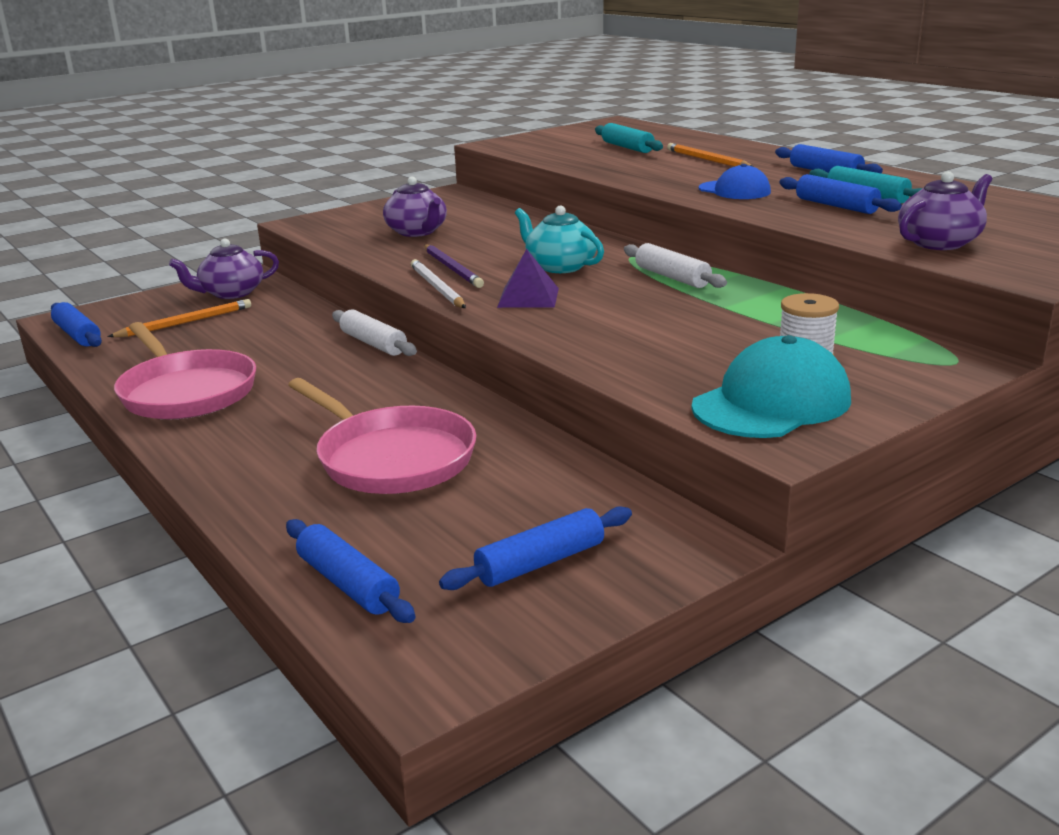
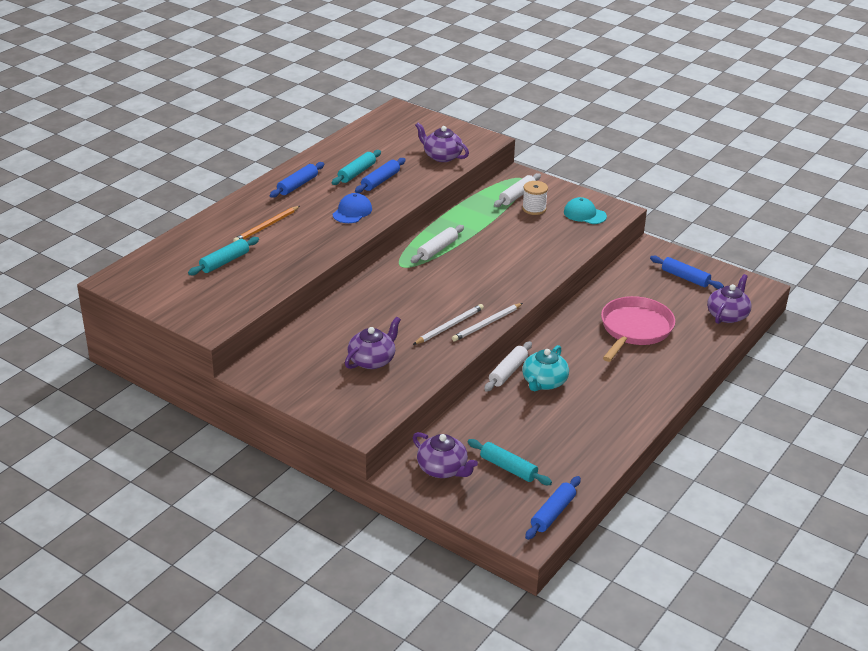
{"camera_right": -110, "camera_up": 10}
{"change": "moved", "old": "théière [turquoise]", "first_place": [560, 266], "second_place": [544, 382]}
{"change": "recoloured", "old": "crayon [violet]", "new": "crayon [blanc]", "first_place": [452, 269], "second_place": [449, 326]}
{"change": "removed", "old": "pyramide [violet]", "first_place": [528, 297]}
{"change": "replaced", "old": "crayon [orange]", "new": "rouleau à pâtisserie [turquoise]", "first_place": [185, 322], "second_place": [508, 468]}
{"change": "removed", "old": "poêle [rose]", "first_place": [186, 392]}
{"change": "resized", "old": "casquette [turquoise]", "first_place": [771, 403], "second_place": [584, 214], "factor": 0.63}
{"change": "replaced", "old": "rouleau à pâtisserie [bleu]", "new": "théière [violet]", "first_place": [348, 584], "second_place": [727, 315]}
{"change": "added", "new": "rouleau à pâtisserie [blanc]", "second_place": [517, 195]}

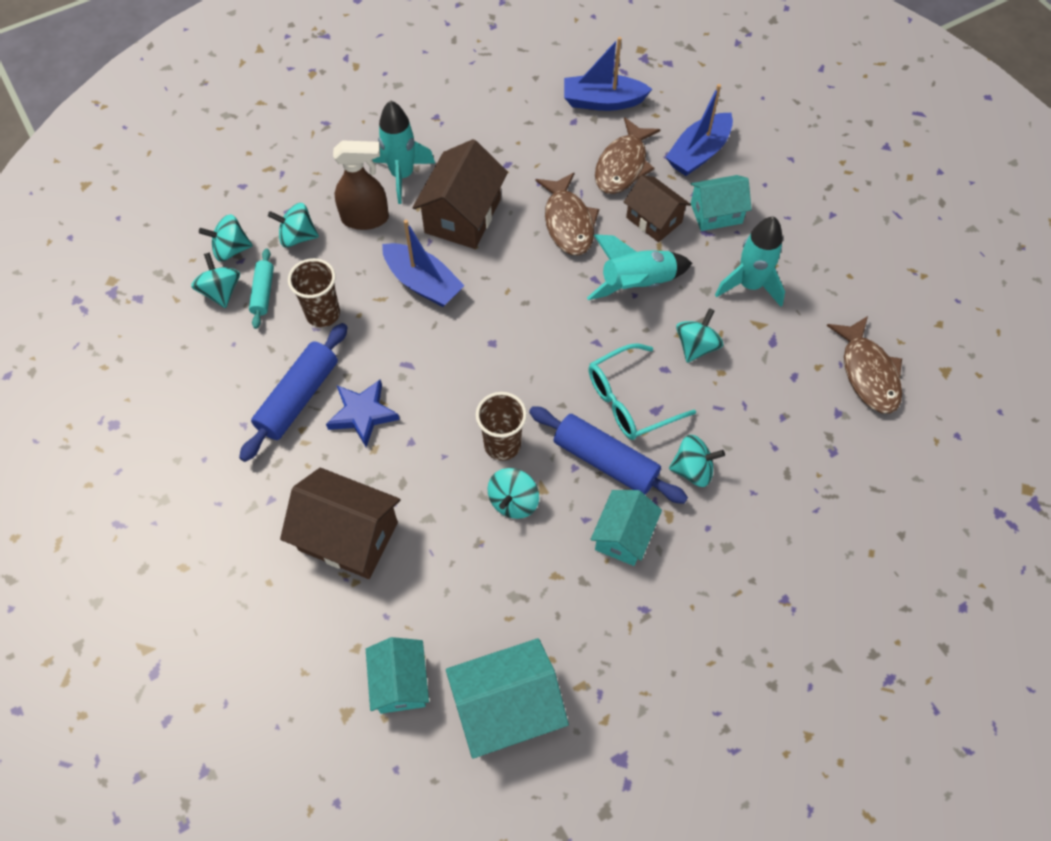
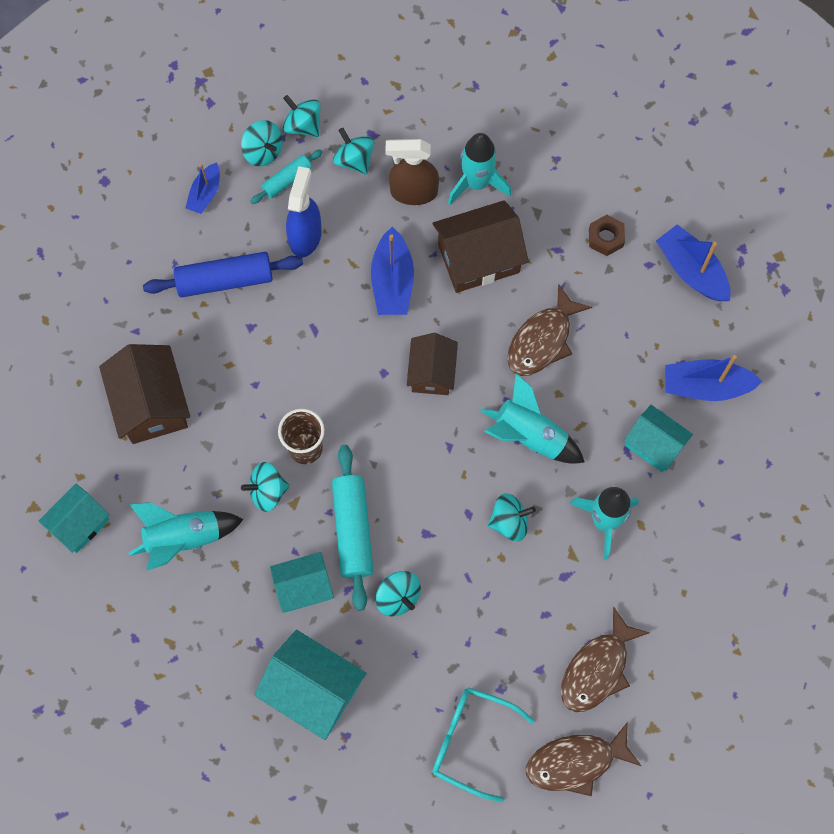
{"camera_right": 50, "camera_up": 10}
{"change": "moved", "old": "poisson [marron]", "first_place": [623, 165], "second_place": [575, 762]}
{"change": "turned", "old": "vaporisateur [marron]", "first_place": [365, 218], "second_place": [413, 192], "degrees": 135}
{"change": "moved", "old": "maison [marron]", "first_place": [654, 220], "second_place": [431, 372]}
{"change": "turned", "old": "toupie [turquoise]", "first_place": [221, 291], "second_place": [263, 151], "degrees": 105}
{"change": "replaced", "old": "gobelet [marron]", "new": "vaporisateur [bleu]", "first_place": [323, 314], "second_place": [305, 236]}
{"change": "moved", "old": "lunettes [turquoise]", "first_place": [629, 401], "second_place": [471, 741]}
{"change": "removed", "old": "étoile [bleu]", "first_place": [362, 414]}
{"change": "recoloured", "old": "rouleau à pâtisserie [bleu]", "new": "rouleau à pâtisserie [turquoise]", "first_place": [605, 461], "second_place": [352, 530]}
{"change": "moved", "old": "maison [turquoise]", "first_place": [507, 707], "second_place": [313, 689]}
{"change": "added", "new": "bateau [bleu]", "second_place": [205, 194]}
{"change": "added", "new": "écrou [marron]", "second_place": [605, 238]}
{"change": "added", "new": "fusée [turquoise]", "second_place": [184, 538]}

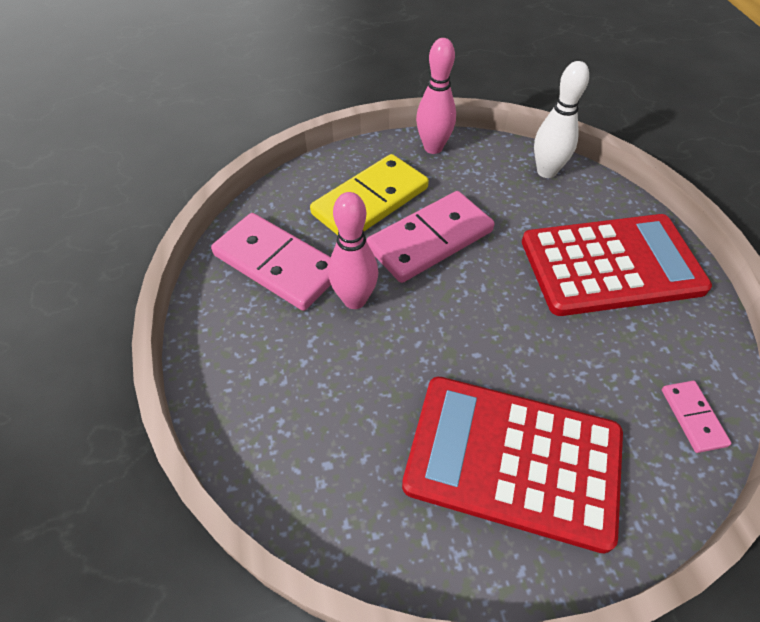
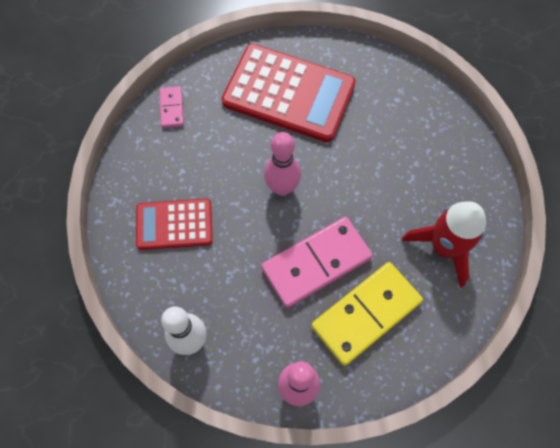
{"camera_right": -175, "camera_up": 15}
{"change": "moved", "old": "quille [rose]", "first_place": [354, 300], "second_place": [282, 188]}
{"change": "replaced", "old": "domino [rose]", "new": "fusée [rouge]", "first_place": [277, 264], "second_place": [444, 247]}
{"change": "resized", "old": "calculatrice [rouge]", "first_place": [611, 265], "second_place": [174, 224], "factor": 0.59}

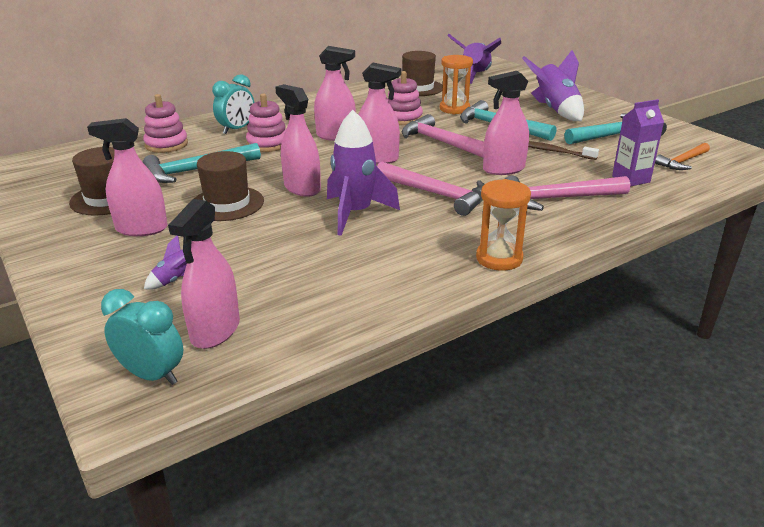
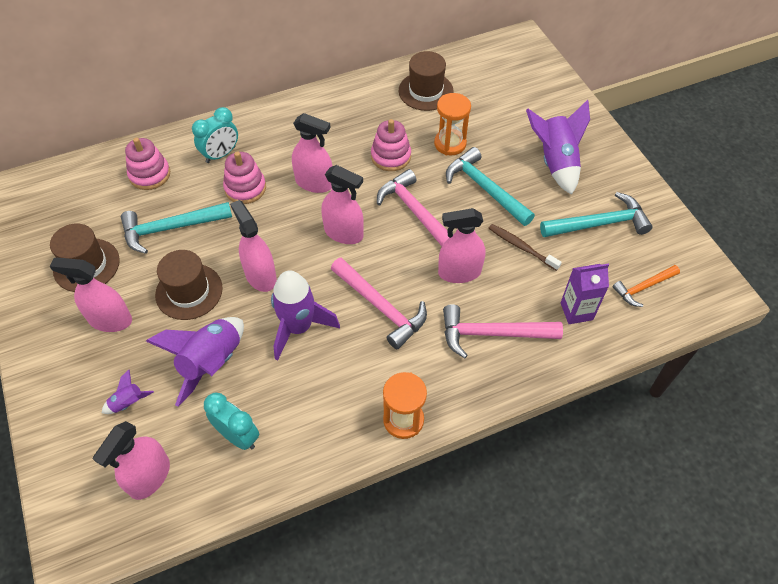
{"camera_right": 10, "camera_up": 25}
{"change": "moved", "old": "fusée [violet]", "first_place": [475, 76], "second_place": [212, 363]}
{"change": "moved", "old": "réveil [turquoise]", "first_place": [152, 375], "second_place": [238, 436]}

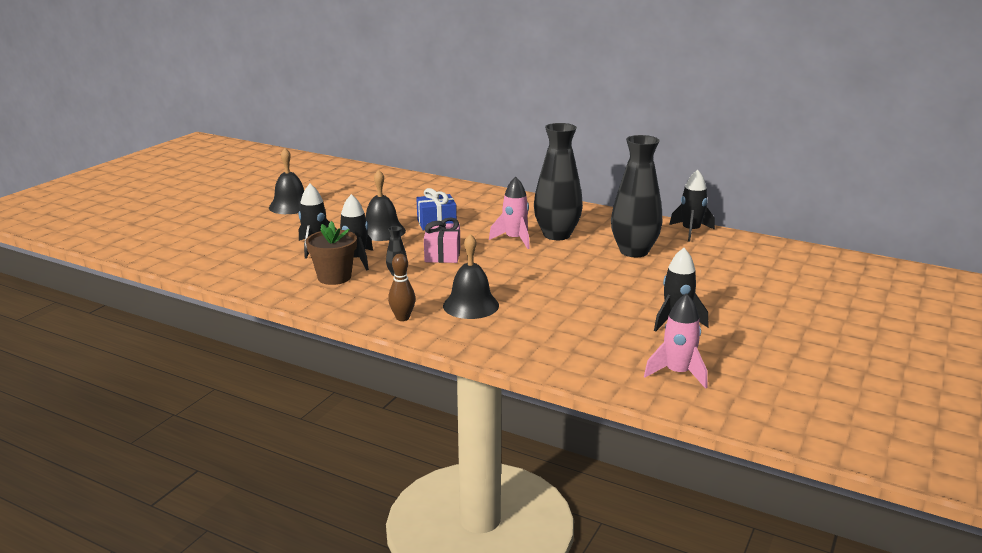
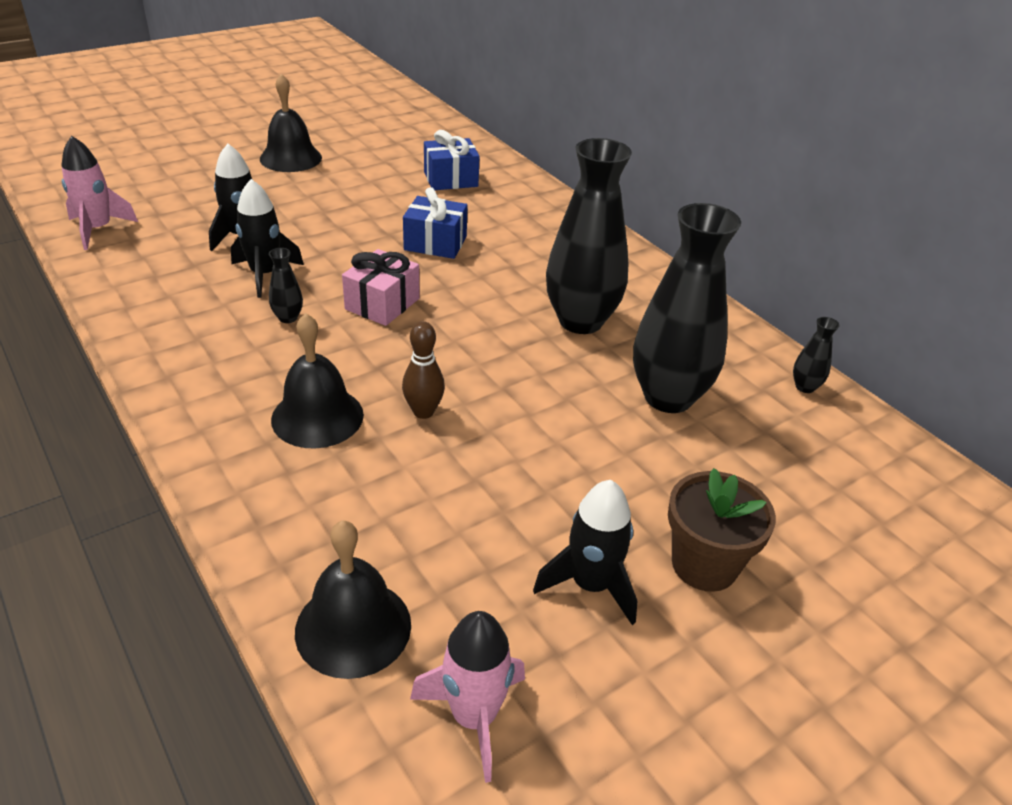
{"camera_right": 25, "camera_up": 15}
{"change": "replaced", "old": "fusée [noir]", "new": "vase [noir]", "first_place": [691, 231], "second_place": [805, 387]}
{"change": "moved", "old": "cloche [noir]", "first_place": [382, 231], "second_place": [353, 627]}
{"change": "moved", "old": "fusée [rose]", "first_place": [514, 239], "second_place": [98, 229]}
{"change": "moved", "old": "pot de fleurs [marron]", "first_place": [334, 277], "second_place": [704, 564]}
{"change": "moved", "old": "quille [marron]", "first_place": [402, 318], "second_place": [423, 412]}
{"change": "added", "new": "cadeau [bleu]", "second_place": [450, 179]}

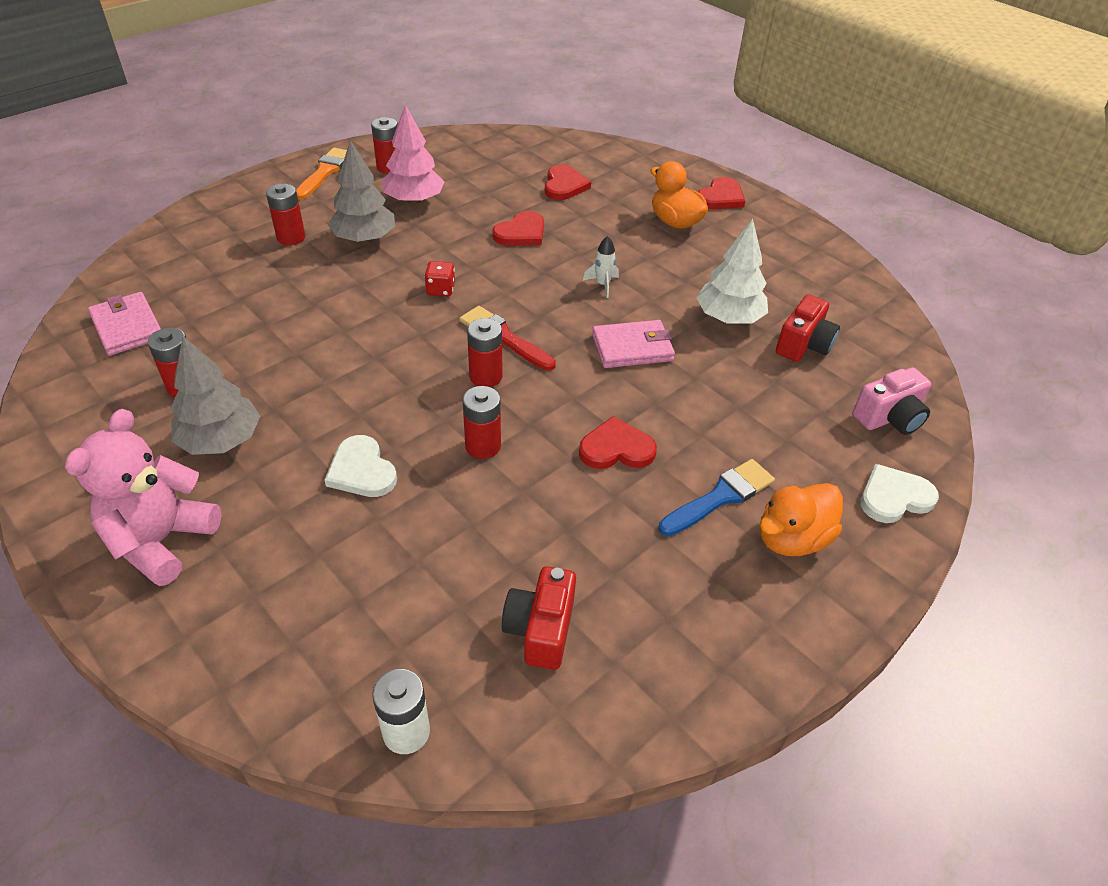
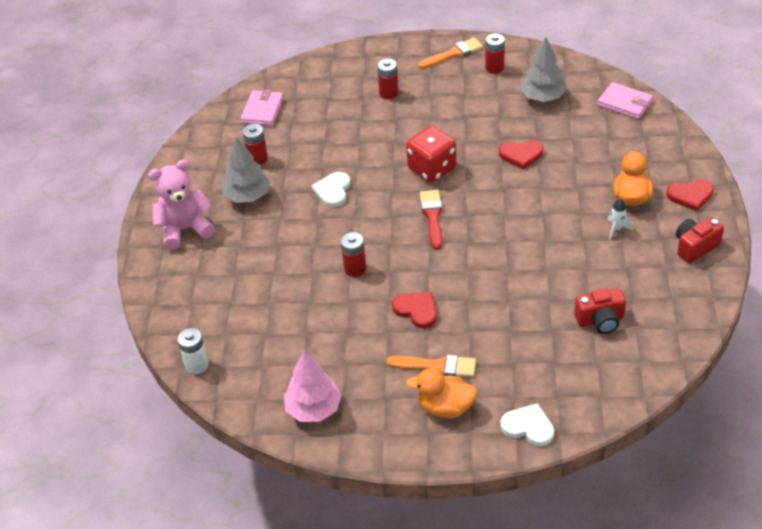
{"camera_right": 50, "camera_up": 0}
{"change": "moved", "old": "arbre [rose]", "first_place": [414, 200], "second_place": [314, 408]}
{"change": "moved", "old": "arbre [gris]", "first_place": [364, 239], "second_place": [542, 97]}
{"change": "removed", "old": "cœur [rouge]", "first_place": [564, 185]}
{"change": "removed", "old": "arbre [blanc]", "first_place": [729, 318]}
{"change": "moved", "old": "fusée [blanc]", "first_place": [602, 285], "second_place": [616, 229]}
{"change": "resized", "old": "dé [rouge]", "first_place": [440, 290], "second_place": [432, 169], "factor": 2.08}
{"change": "removed", "old": "pile [rouge]", "first_place": [486, 376]}
{"change": "moved", "old": "portefeuille [rose]", "first_place": [632, 348], "second_place": [624, 103]}
{"change": "removed", "old": "appareil photo [rose]", "first_place": [889, 418]}
{"change": "moved", "old": "cœur [blanc]", "first_place": [361, 470], "second_place": [333, 191]}
{"change": "recoloured", "old": "pinceau [bleu]", "new": "pinceau [orange]", "first_place": [720, 497], "second_place": [437, 366]}
{"change": "moved", "old": "appareil photo [rouge]", "first_place": [540, 629], "second_place": [695, 247]}

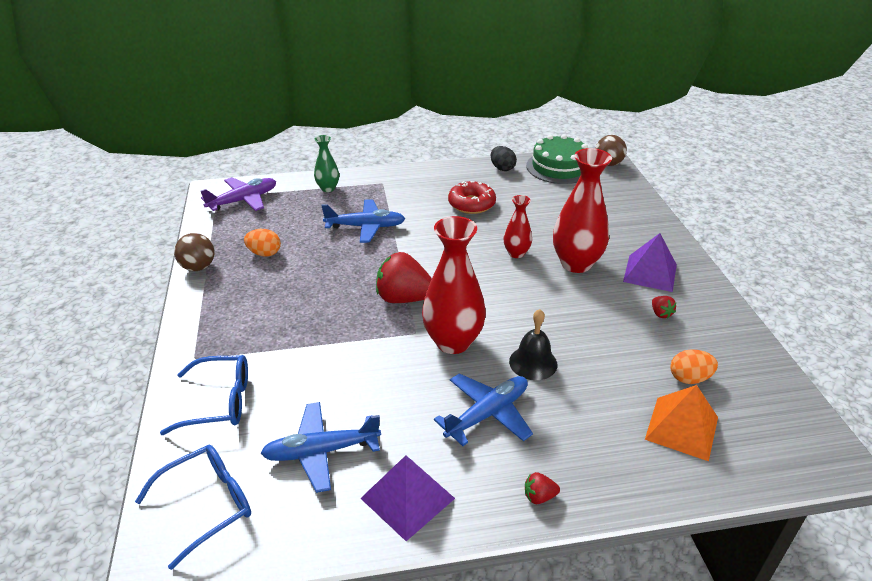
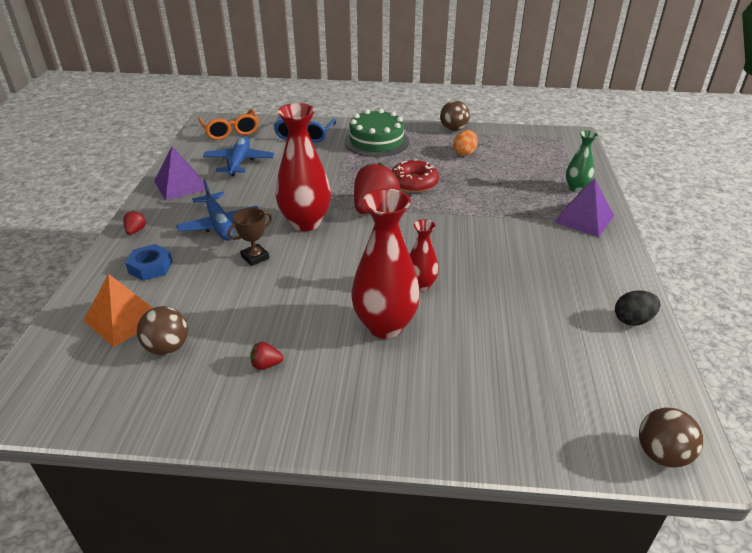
{"camera_right": 105, "camera_up": 0}
{"change": "moved", "old": "gâteau [vert]", "first_place": [559, 167], "second_place": [376, 141]}
{"change": "removed", "old": "avion [violet]", "first_place": [243, 200]}
{"change": "moved", "old": "beignet [rouge]", "first_place": [471, 204], "second_place": [414, 183]}
{"change": "removed", "old": "avion [bleu]", "first_place": [366, 227]}
{"change": "moved", "old": "pyramide [violet]", "first_place": [650, 273], "second_place": [584, 218]}
{"change": "replaced", "old": "cloche [noir]", "new": "trophée [marron]", "first_place": [533, 362], "second_place": [255, 257]}
{"change": "replaced", "old": "œuf [orange]", "new": "balle [marron]", "first_place": [689, 378], "second_place": [167, 347]}
{"change": "recoloured", "old": "lunettes [bleu]", "new": "lunettes [orange]", "first_place": [207, 505], "second_place": [230, 131]}
{"change": "added", "new": "écrou [bleu]", "second_place": [150, 267]}

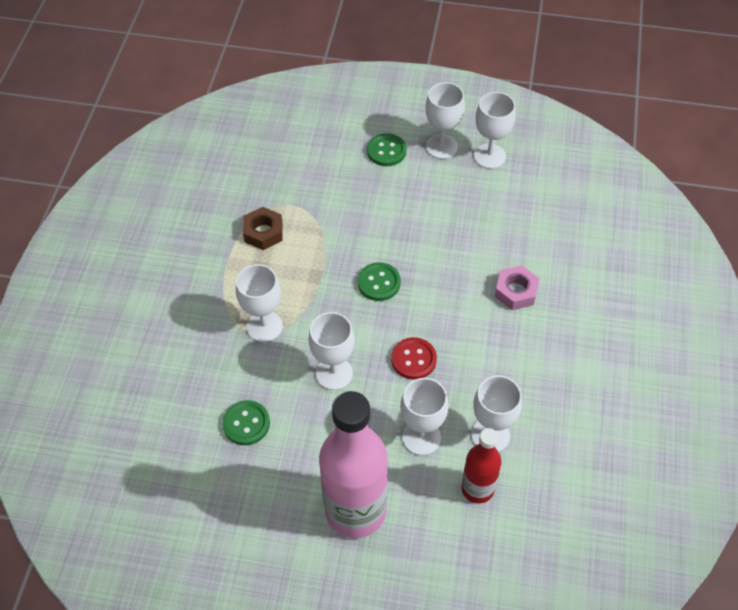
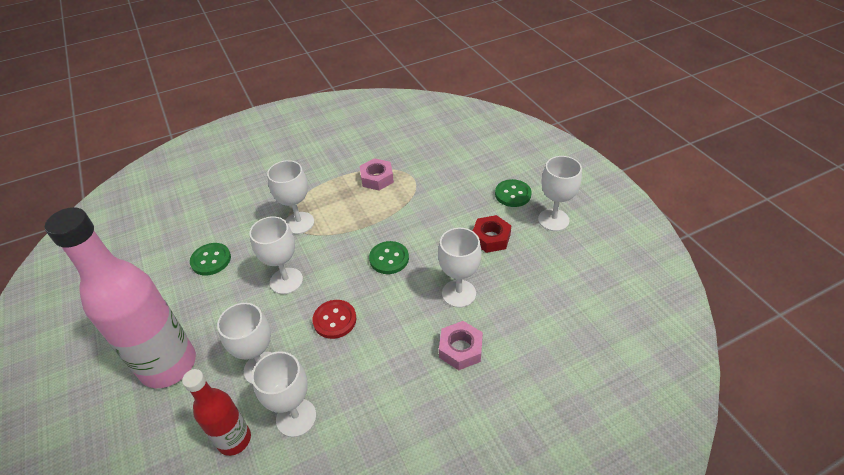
{"camera_right": 55, "camera_up": -10}
{"change": "moved", "old": "verre à pied [blanc]", "first_place": [489, 156], "second_place": [459, 293]}
{"change": "recoloured", "old": "écrou [marron]", "new": "écrou [rose]", "first_place": [263, 232], "second_place": [377, 178]}
{"change": "added", "new": "écrou [rouge]", "second_place": [491, 238]}

